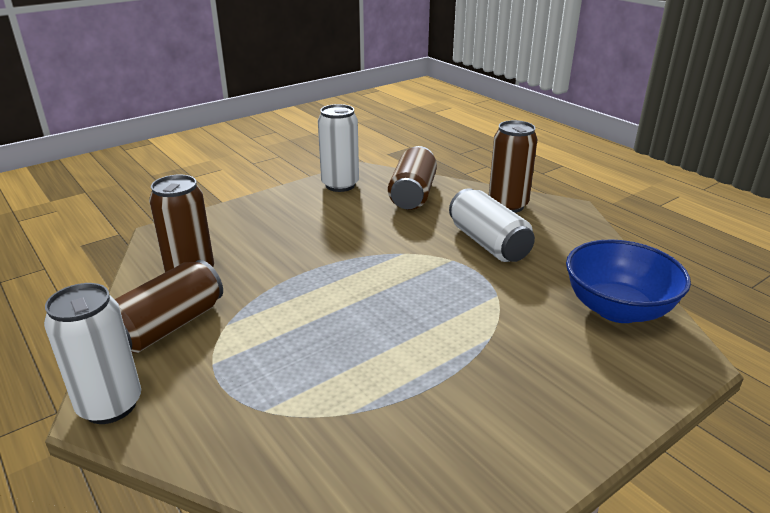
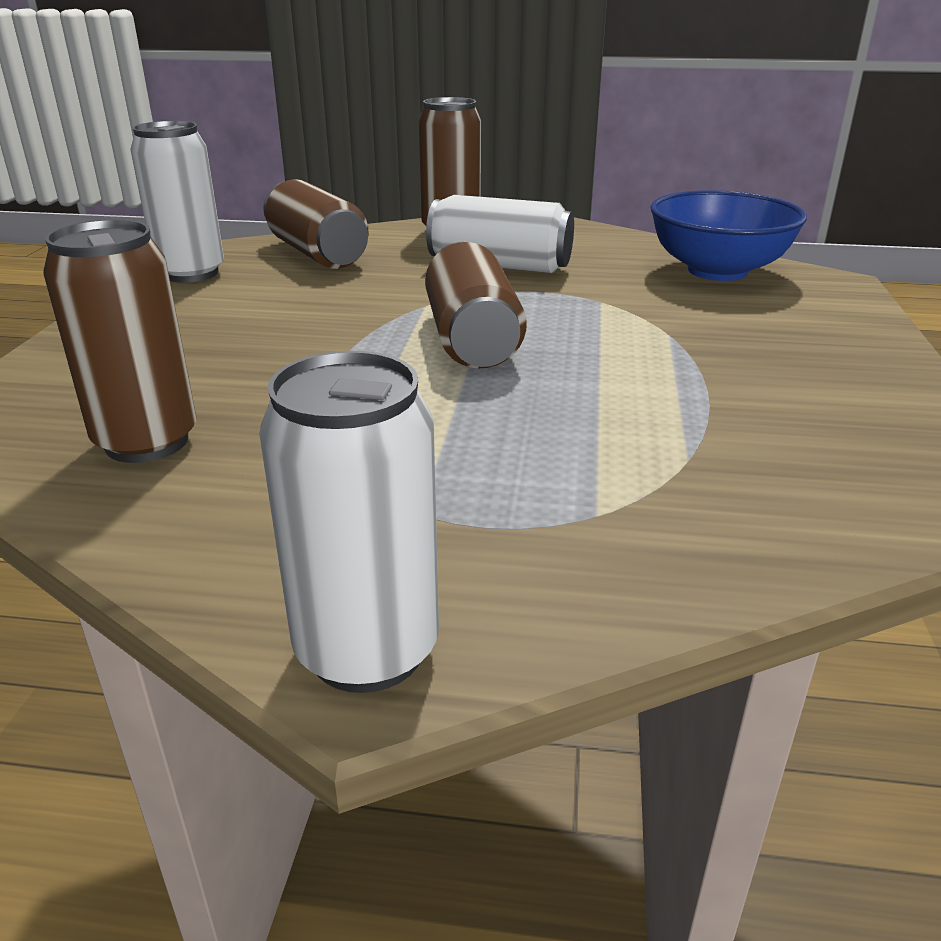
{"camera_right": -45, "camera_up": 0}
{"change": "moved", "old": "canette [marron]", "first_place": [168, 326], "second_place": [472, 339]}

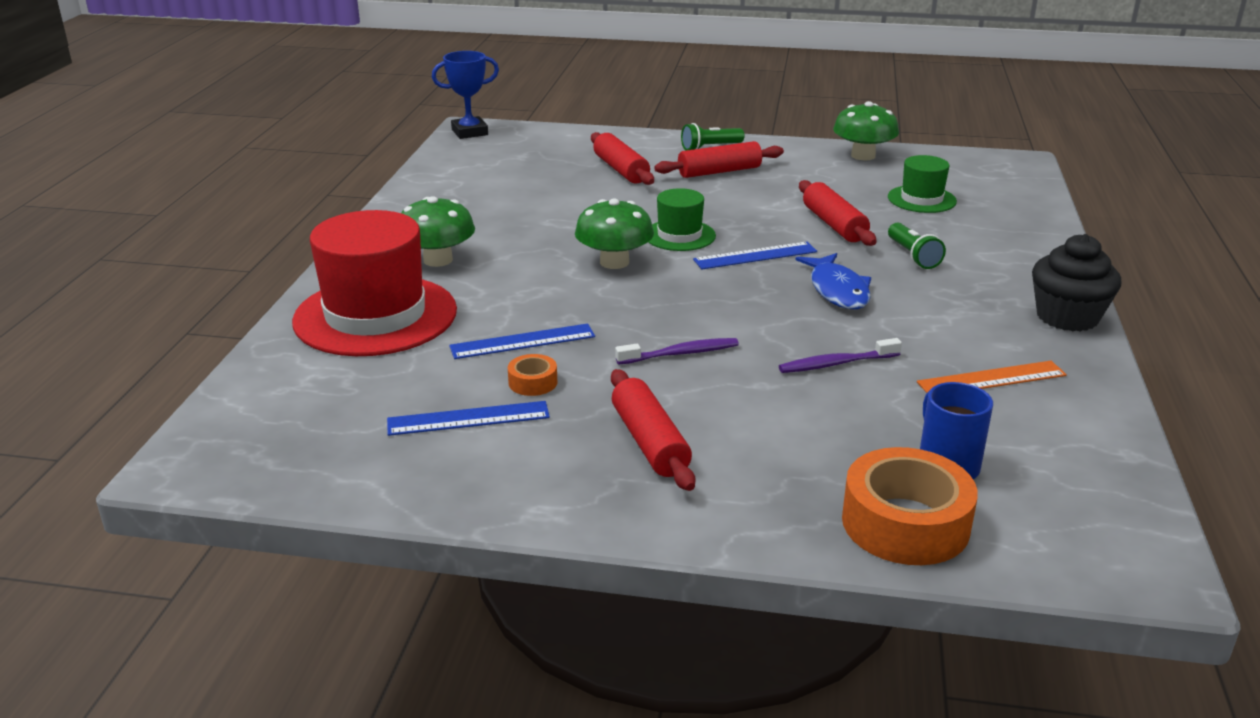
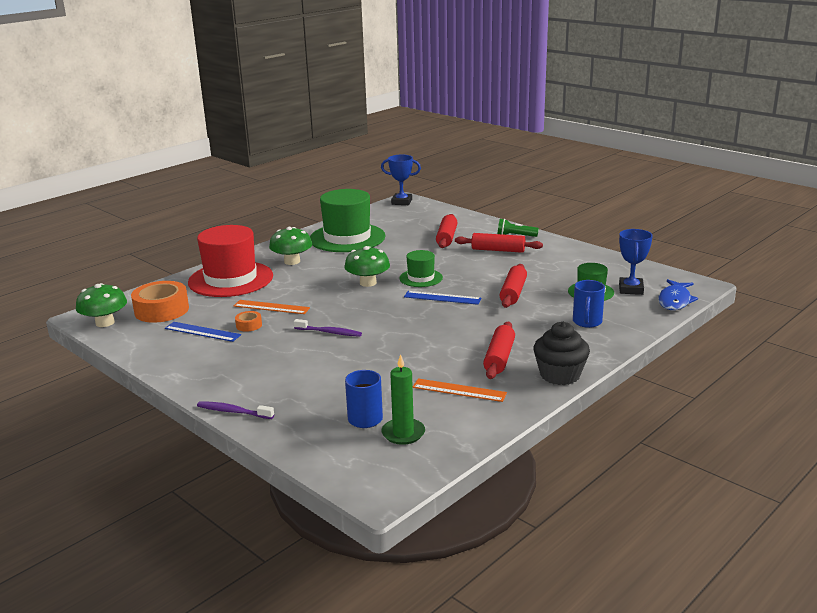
{"camera_right": 35, "camera_up": -5}
{"change": "moved", "old": "champignon [vert]", "first_place": [863, 156], "second_place": [105, 323]}
{"change": "removed", "old": "lampe de poche [vert]", "first_place": [912, 256]}
{"change": "moved", "old": "poisson [bleu]", "first_place": [837, 290], "second_place": [675, 300]}
{"change": "recoloured", "old": "règle [bleu]", "new": "règle [orange]", "first_place": [522, 341], "second_place": [271, 307]}
{"change": "moved", "old": "brosse à dents [violet]", "first_place": [836, 364], "second_place": [233, 412]}
{"change": "moved", "old": "rouleau à pâtisserie [rouge]", "first_place": [650, 442], "second_place": [499, 358]}
{"change": "moved", "old": "ruban adhésif [orange]", "first_place": [905, 523], "second_place": [161, 310]}
{"change": "added", "new": "chapeau [vert]", "second_place": [347, 238]}
{"change": "added", "new": "trophée [bleu]", "second_place": [631, 289]}
{"change": "added", "new": "tasse [bleu]", "second_place": [587, 322]}
{"change": "added", "new": "bougie [vert]", "second_place": [403, 433]}

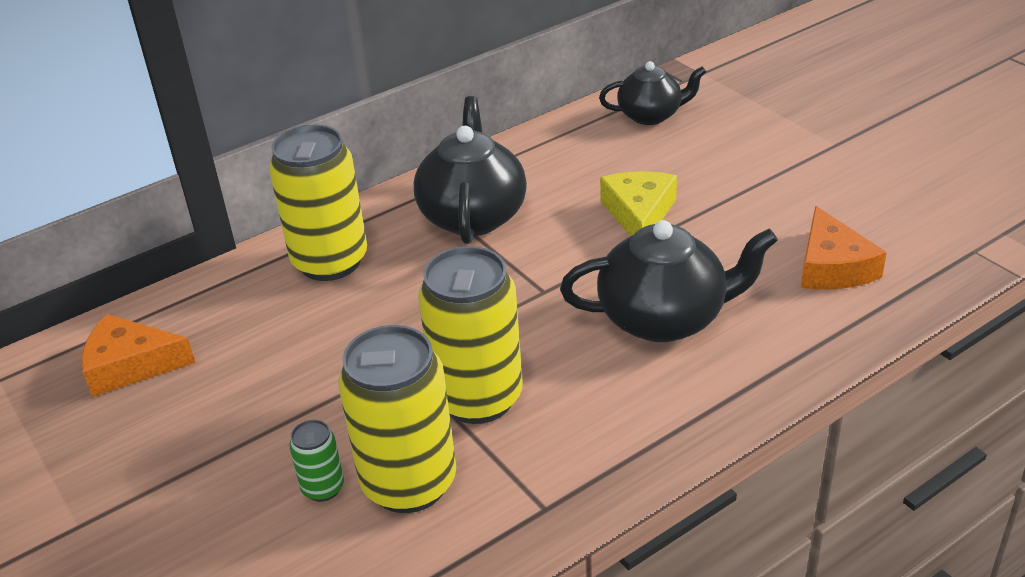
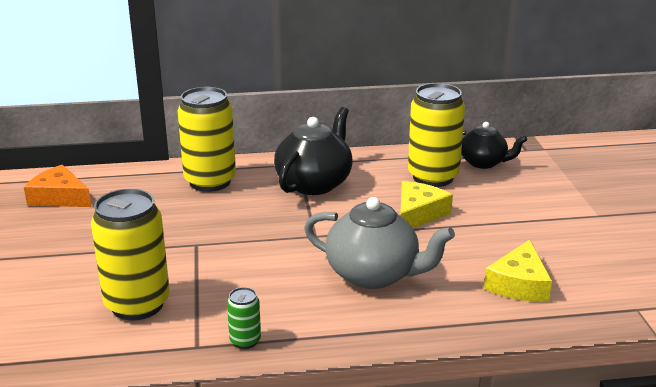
{"camera_right": 25, "camera_up": -10}
{"change": "recoloured", "old": "fromage [orange]", "new": "fromage [jaune]", "first_place": [832, 266], "second_place": [519, 284]}
{"change": "recoloured", "old": "théière [noir]", "new": "théière [gris]", "first_place": [664, 318], "second_place": [374, 275]}
{"change": "moved", "old": "canette [jaune]", "first_place": [478, 398], "second_place": [433, 177]}
{"change": "moved", "old": "canette [vert]", "first_place": [323, 488], "second_place": [245, 341]}

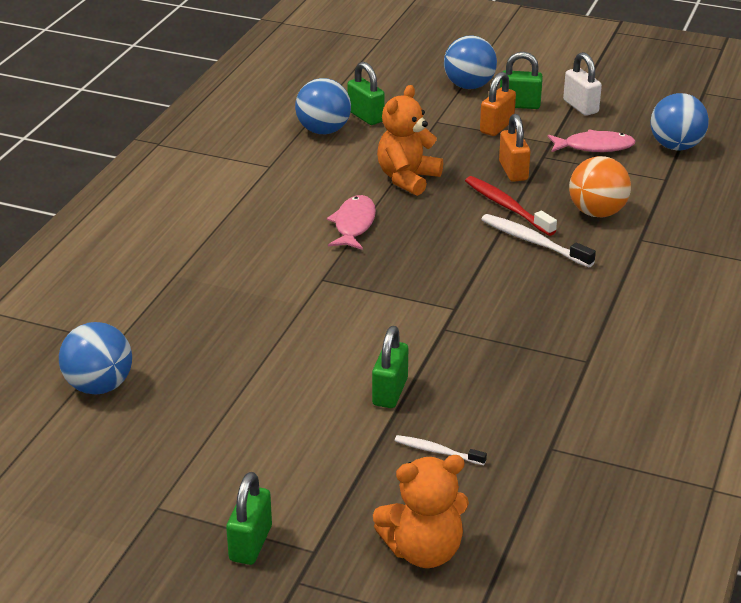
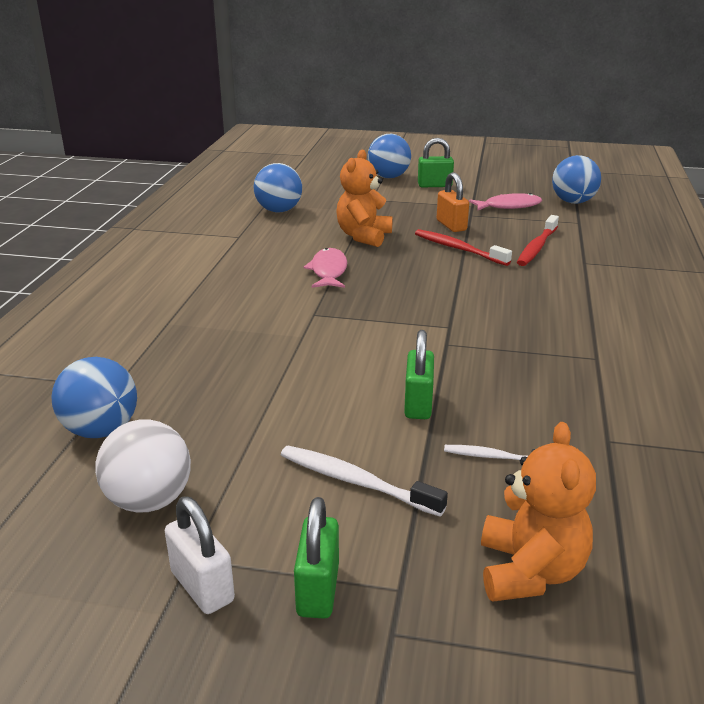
{"camera_right": -10, "camera_up": -5}
{"change": "moved", "old": "cadenas [blanc]", "first_place": [580, 107], "second_place": [202, 586]}
{"change": "removed", "old": "cadenas [vert]", "first_place": [365, 116]}
{"change": "removed", "old": "cadenas [orange]", "first_place": [497, 127]}
{"change": "replaced", "old": "balle [orange]", "new": "brosse à dents [rouge]", "first_place": [597, 212], "second_place": [537, 247]}
{"change": "moved", "old": "brosse à dents [blanc]", "first_place": [533, 242], "second_place": [356, 482]}
{"change": "turned", "old": "ours en peluche [orange]", "first_place": [423, 551], "second_place": [530, 571], "degrees": -60}
{"change": "added", "new": "balle [blanc]", "second_place": [149, 500]}

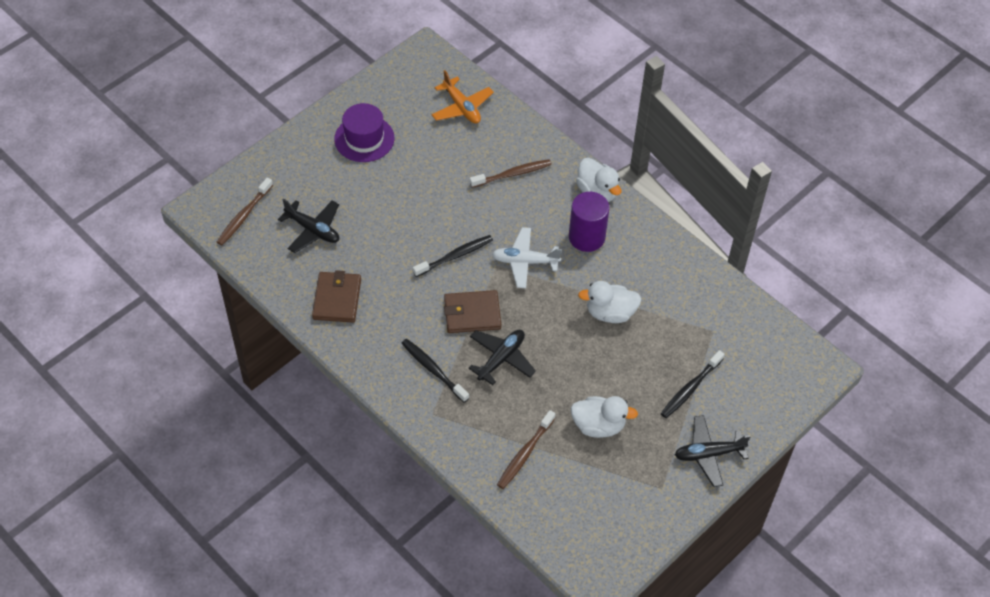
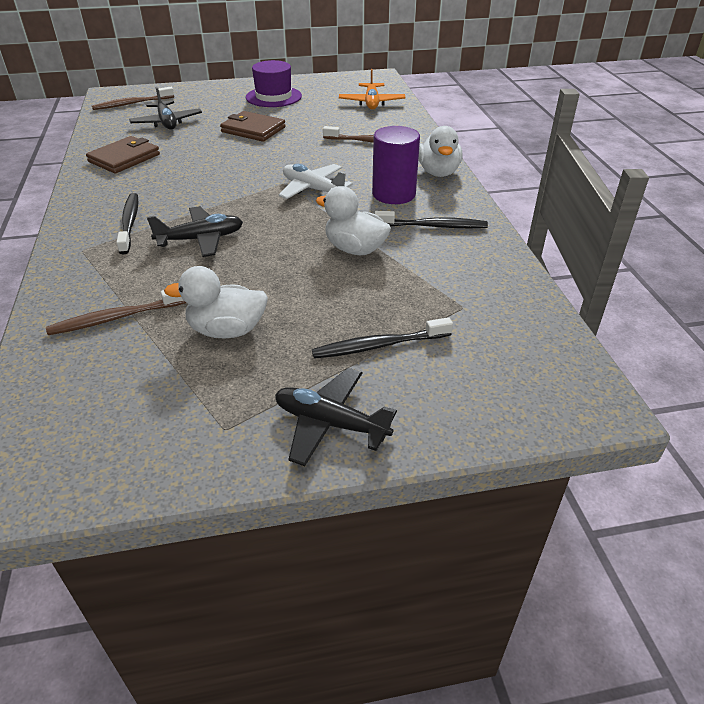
{"camera_right": 35, "camera_up": -15}
{"change": "moved", "old": "brosse à dents [noir]", "first_place": [455, 256], "second_place": [433, 226]}
{"change": "moved", "old": "portefeuille [marron]", "first_place": [472, 314], "second_place": [253, 130]}
{"change": "turned", "old": "canard [blanc]", "first_place": [598, 425], "second_place": [227, 330], "degrees": 135}

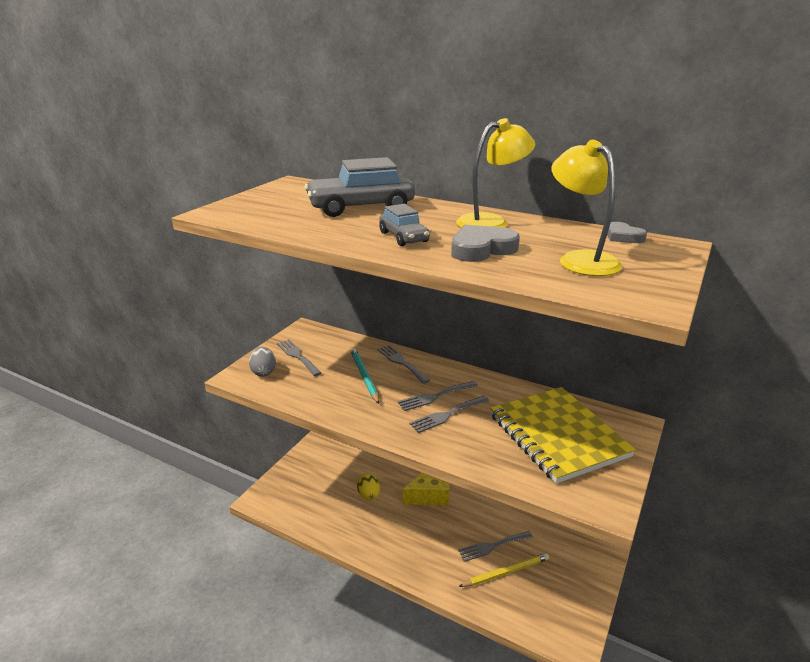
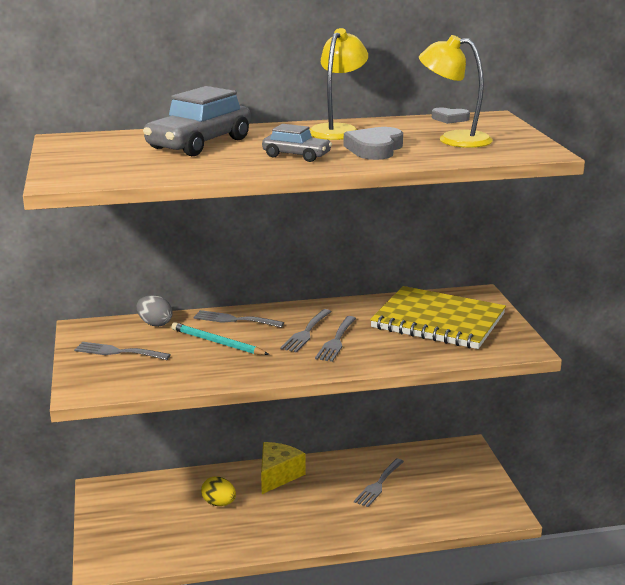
{"camera_right": -40, "camera_up": -5}
{"change": "moved", "old": "œuf [gris]", "first_place": [263, 372], "second_place": [155, 324]}
{"change": "removed", "old": "crayon [jaune]", "first_place": [506, 572]}

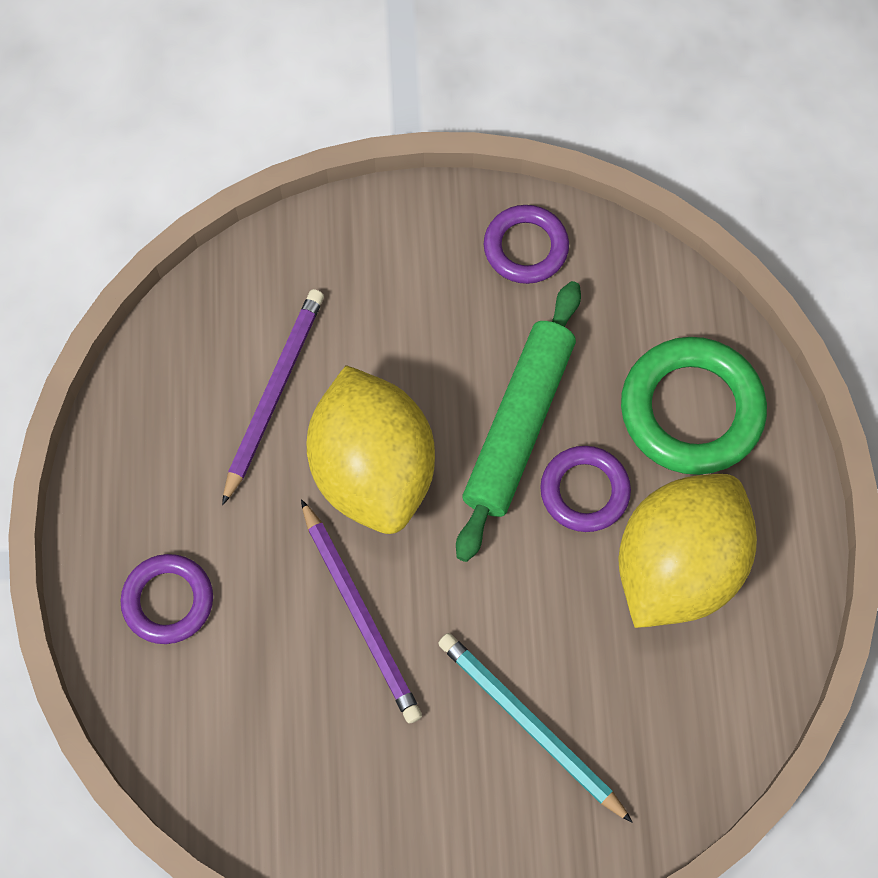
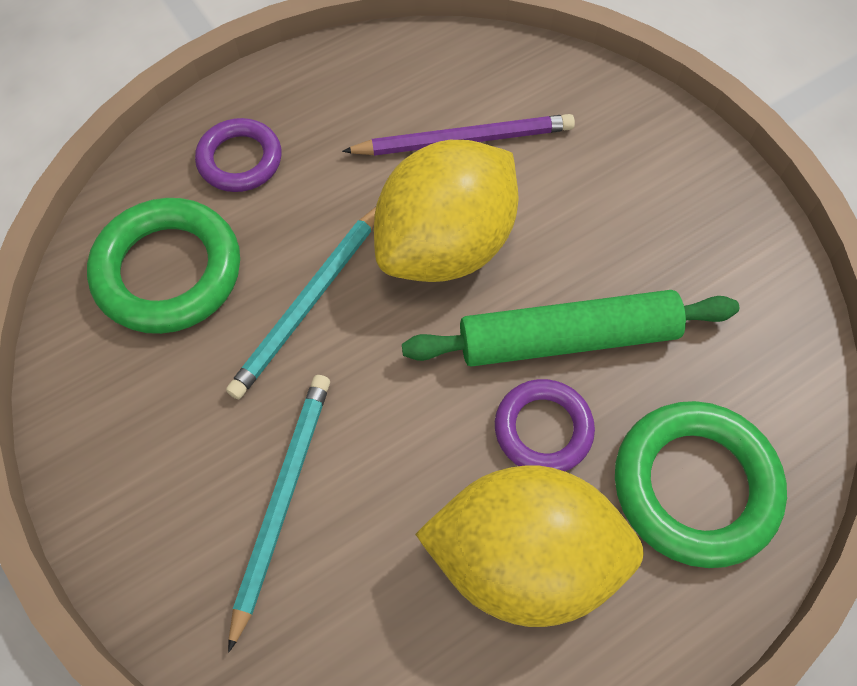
{"camera_right": 60, "camera_up": -5}
{"change": "removed", "old": "anneau [violet]", "first_place": [525, 247]}
{"change": "recoloured", "old": "crayon [violet]", "new": "crayon [turquoise]", "first_place": [360, 614], "second_place": [309, 303]}
{"change": "added", "new": "anneau [vert]", "second_place": [168, 271]}

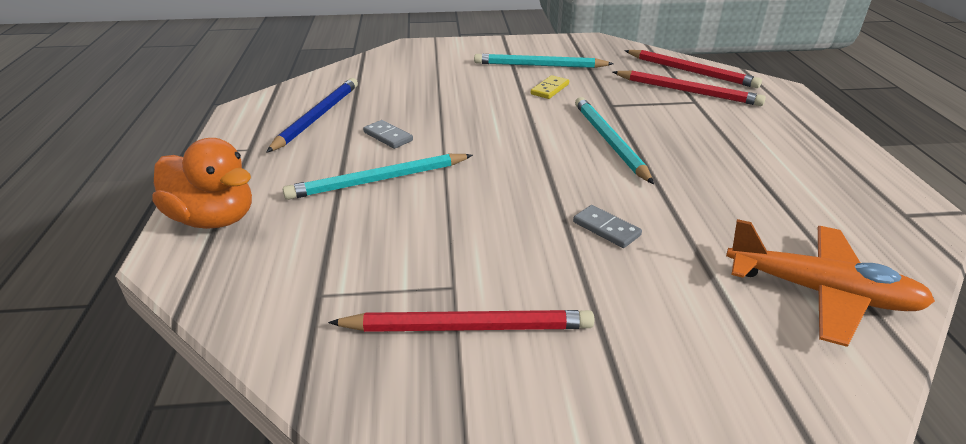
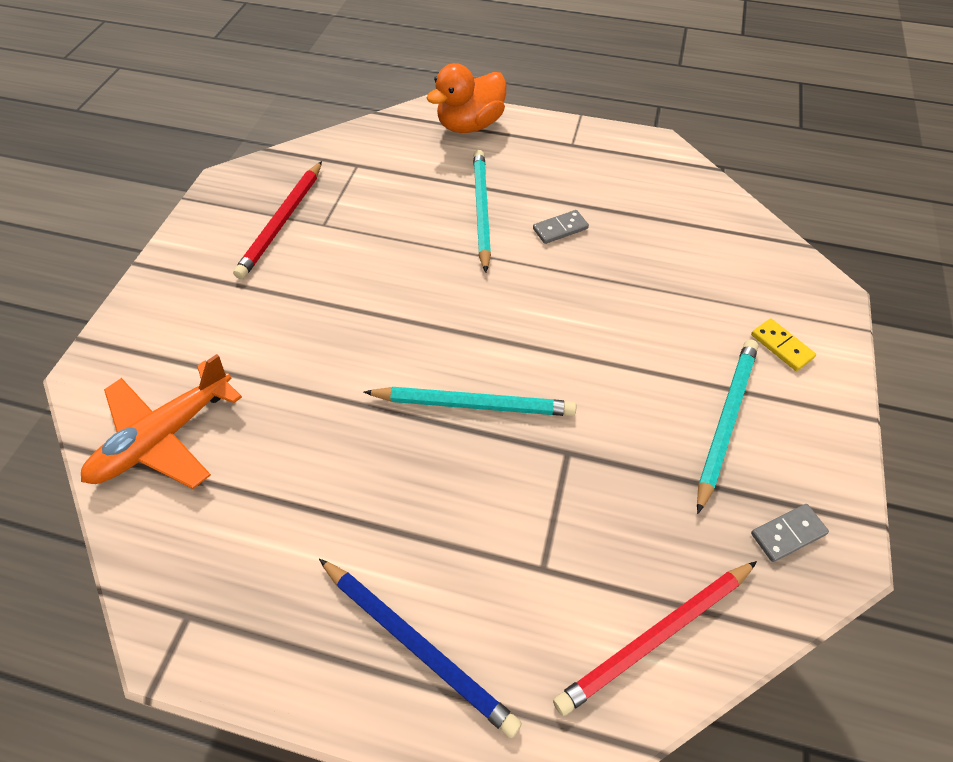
{"camera_right": 110, "camera_up": 20}
{"change": "removed", "old": "crayon [rouge]", "first_place": [687, 91]}
{"change": "moved", "old": "domino [jaune]", "first_place": [549, 89], "second_place": [781, 346]}
{"change": "moved", "old": "crayon [bleu]", "first_place": [317, 117], "second_place": [417, 644]}
{"change": "moved", "old": "domino [gris]", "first_place": [606, 229], "second_place": [787, 533]}

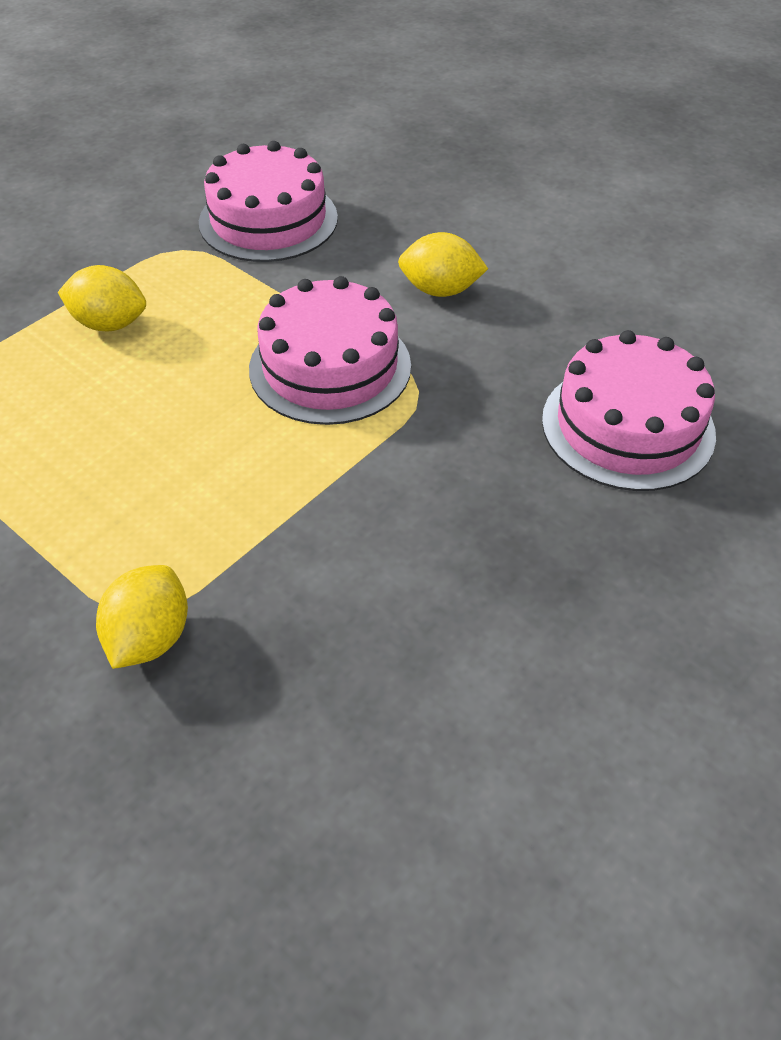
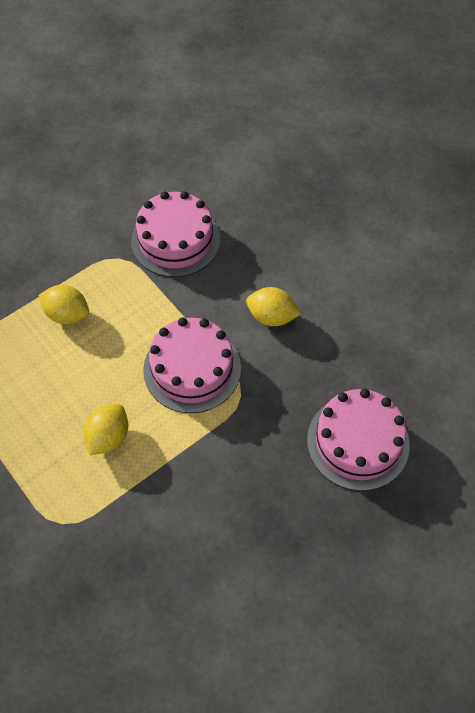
{"camera_right": 10, "camera_up": 10}
{"change": "moved", "old": "citron [jaune]", "first_place": [150, 638], "second_place": [108, 437]}

